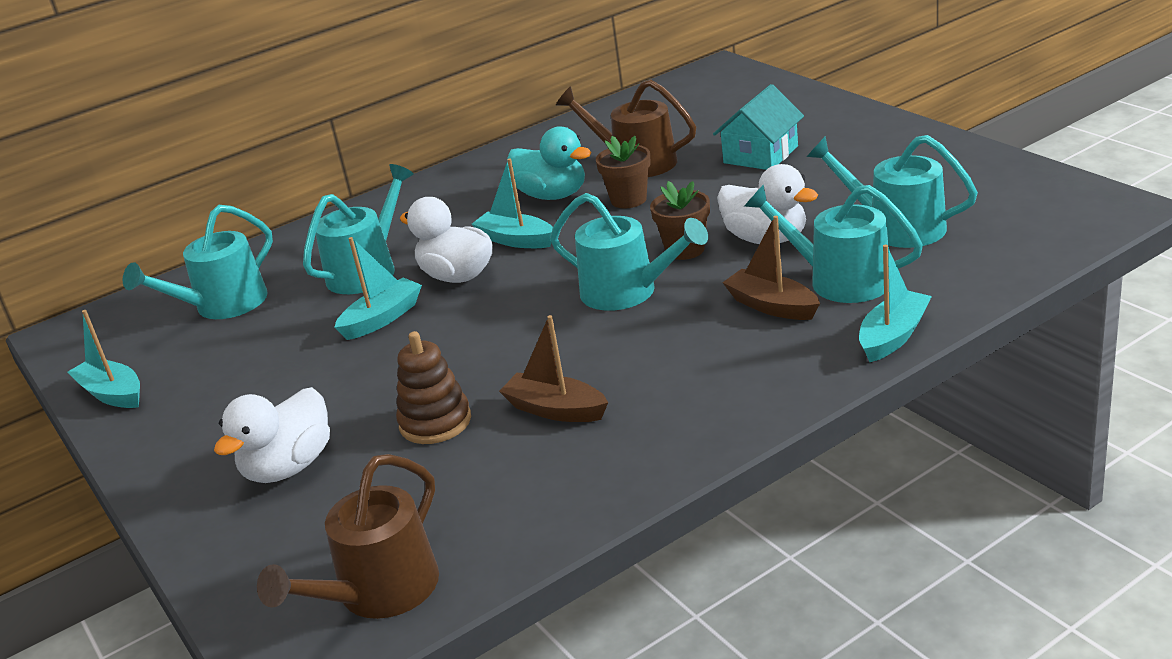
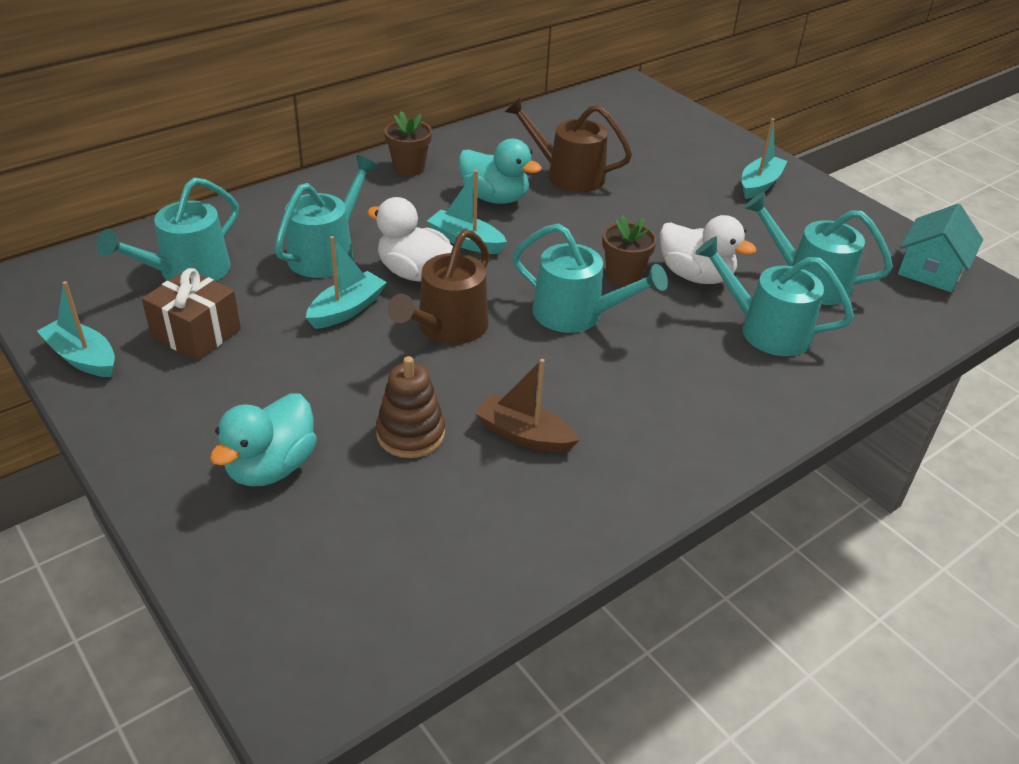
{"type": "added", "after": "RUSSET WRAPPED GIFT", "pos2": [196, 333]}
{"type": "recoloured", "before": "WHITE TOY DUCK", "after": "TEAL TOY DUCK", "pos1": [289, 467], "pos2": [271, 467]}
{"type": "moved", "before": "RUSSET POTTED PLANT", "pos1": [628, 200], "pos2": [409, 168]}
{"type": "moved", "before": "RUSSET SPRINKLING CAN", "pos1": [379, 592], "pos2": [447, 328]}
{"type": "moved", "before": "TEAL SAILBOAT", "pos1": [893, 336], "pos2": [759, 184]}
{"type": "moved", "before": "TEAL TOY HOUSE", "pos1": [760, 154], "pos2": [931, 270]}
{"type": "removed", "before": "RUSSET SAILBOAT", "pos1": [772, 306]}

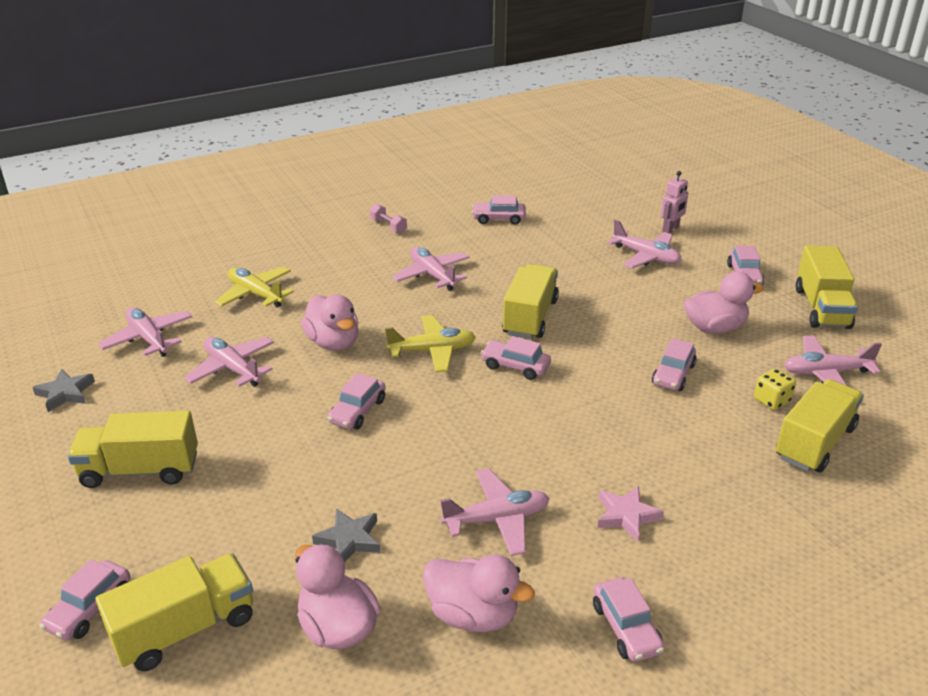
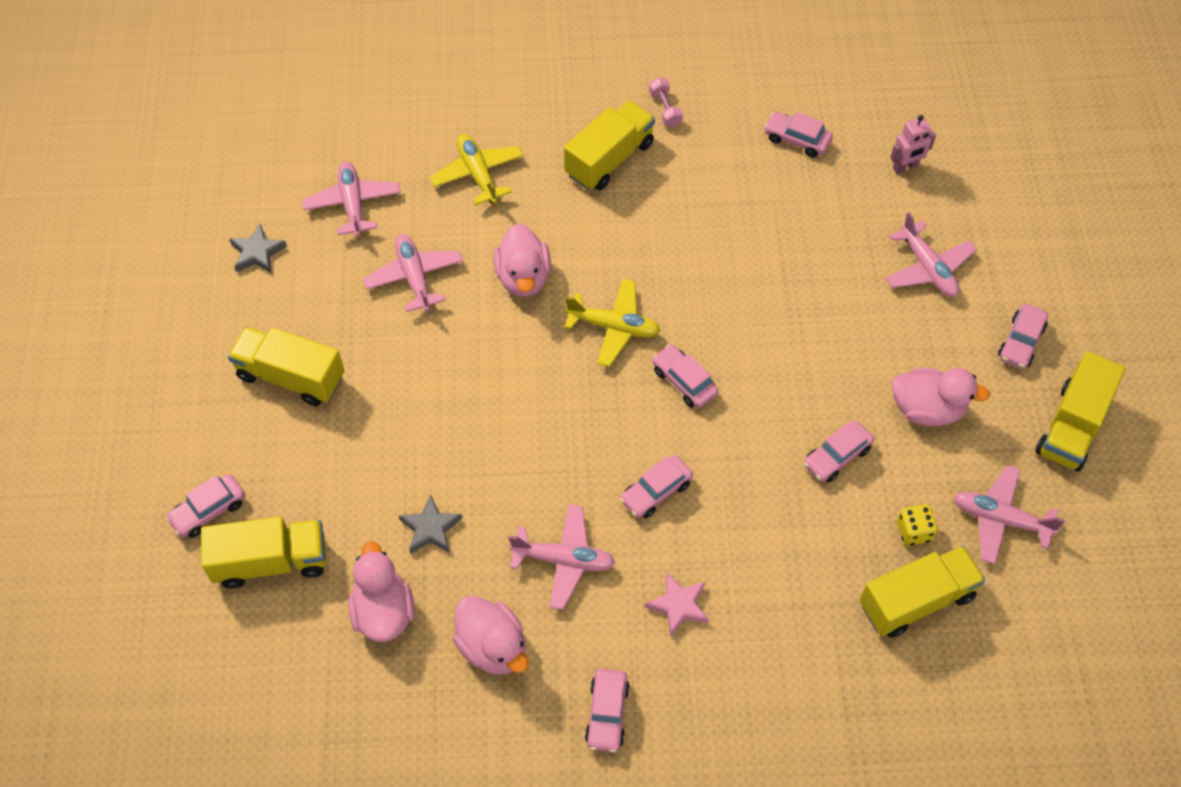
{"type": "moved", "before": "BRIGHT YELLOW LORRY", "pos1": [530, 317], "pos2": [609, 159]}
{"type": "moved", "before": "ROSE-PINK TOY CAR", "pos1": [357, 411], "pos2": [656, 492]}
{"type": "moved", "before": "ROSE-PINK ROBOT", "pos1": [671, 229], "pos2": [905, 167]}
{"type": "removed", "before": "ROSE-PINK AEROPLANE", "pos1": [432, 275]}

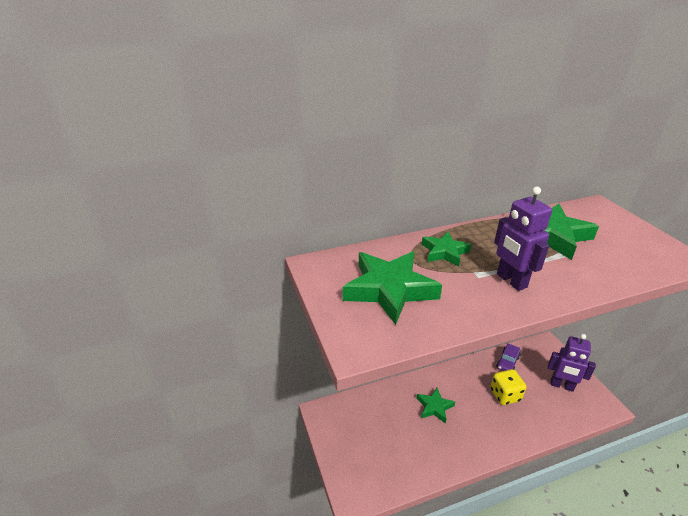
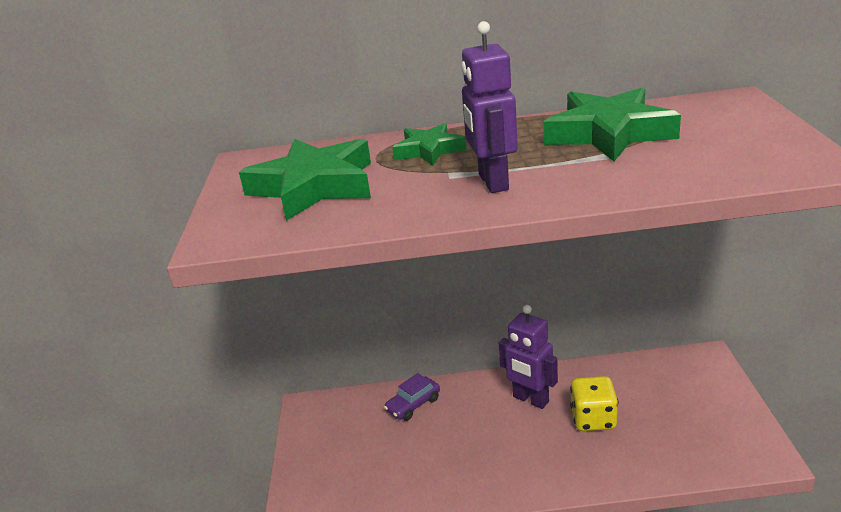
{"type": "moved", "before": "PURPLE TOY CAR", "pos1": [507, 362], "pos2": [413, 404]}
{"type": "moved", "before": "PURPLE ROBOT", "pos1": [561, 385], "pos2": [530, 399]}
{"type": "removed", "before": "GREEN FIVE-POINTED STAR", "pos1": [434, 407]}

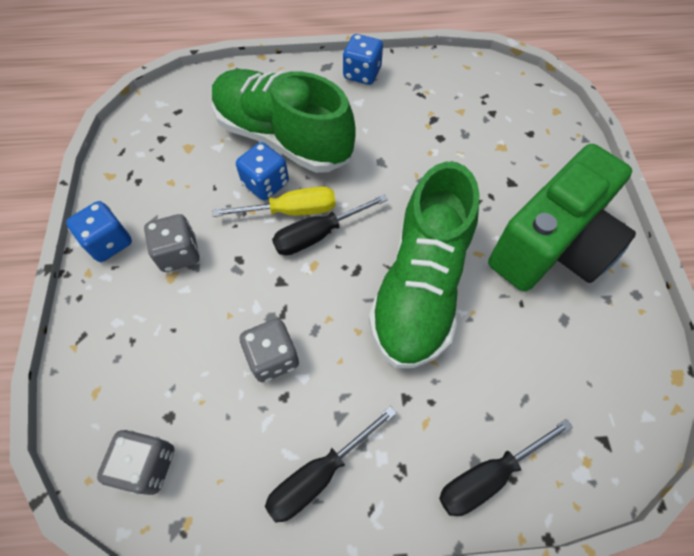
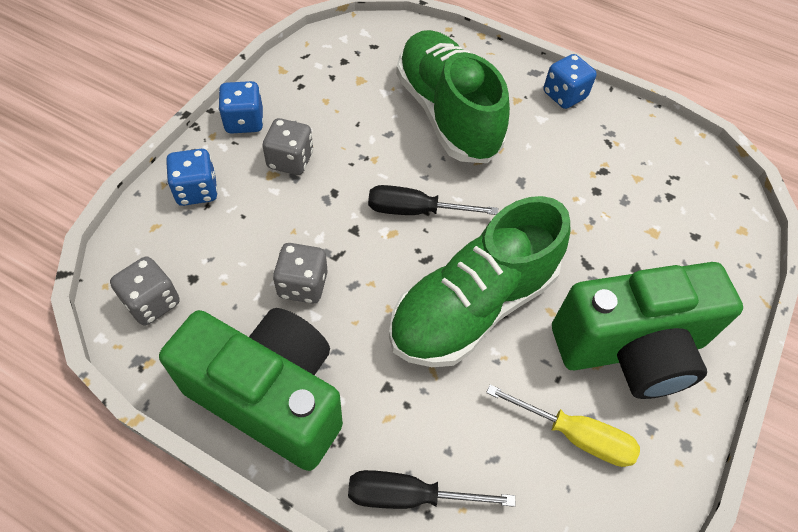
{"type": "replaced", "before": "JET-BLACK FLAT SCREWDRIVER", "after": "GREEN PHOTO CAMERA", "pos1": [319, 475], "pos2": [270, 397]}
{"type": "moved", "before": "COBALT DIE", "pos1": [266, 184], "pos2": [197, 190]}
{"type": "moved", "before": "BRIGHT YELLOW FLAT SCREWDRIVER", "pos1": [291, 211], "pos2": [575, 435]}

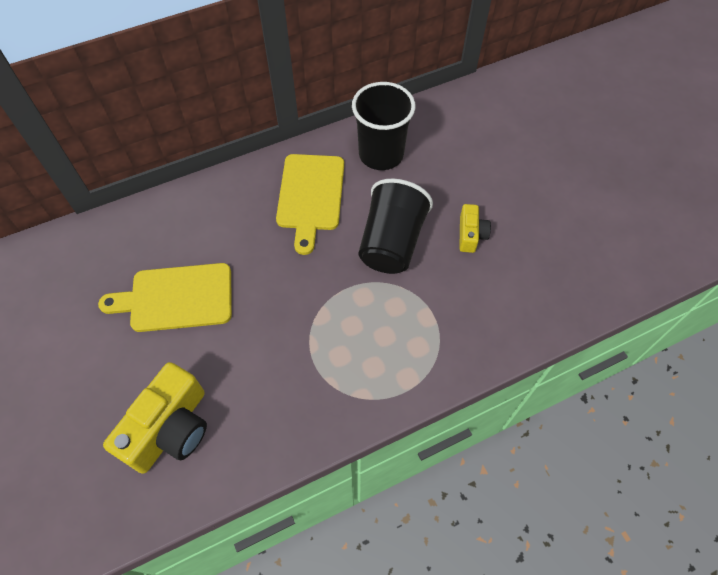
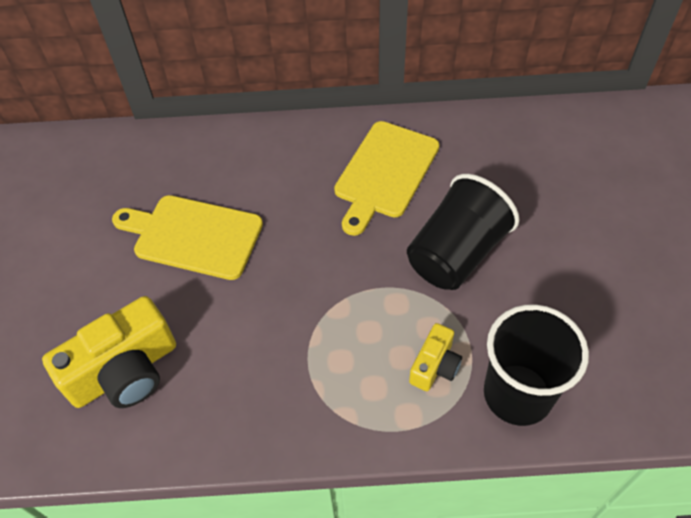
{"type": "moved", "before": "BRIGHT YELLOW PHOTO CAMERA", "pos1": [470, 235], "pos2": [435, 366]}
{"type": "moved", "before": "JET-BLACK CUP", "pos1": [381, 154], "pos2": [517, 394]}

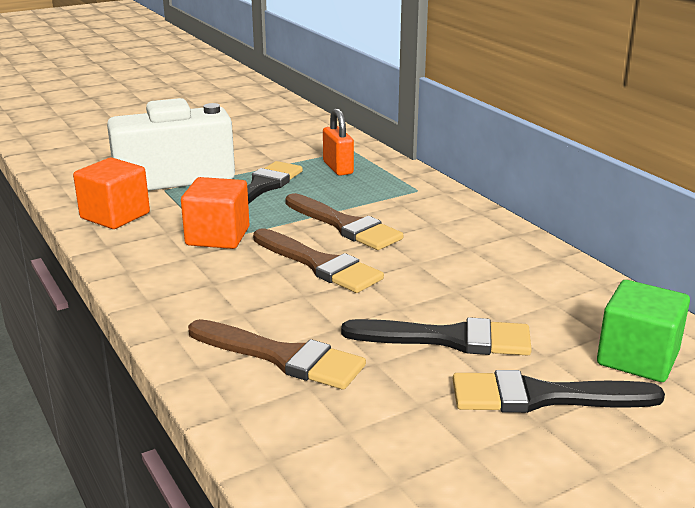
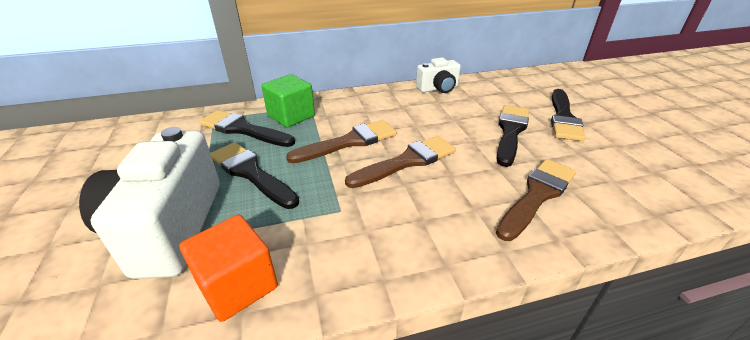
{"type": "replaced", "before": "ORANGE LOCK", "after": "JET-BLACK BRUSH", "pos1": [338, 168], "pos2": [243, 129]}
{"type": "moved", "before": "GREEN BLOCK", "pos1": [637, 358], "pos2": [291, 116]}
{"type": "added", "after": "WHITE PHOTO CAMERA", "pos2": [438, 88]}
{"type": "removed", "before": "ORANGE BLOCK", "pos1": [218, 236]}

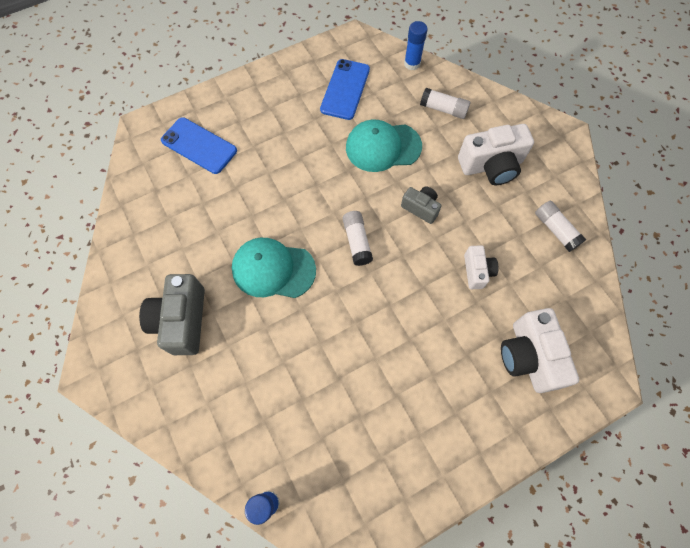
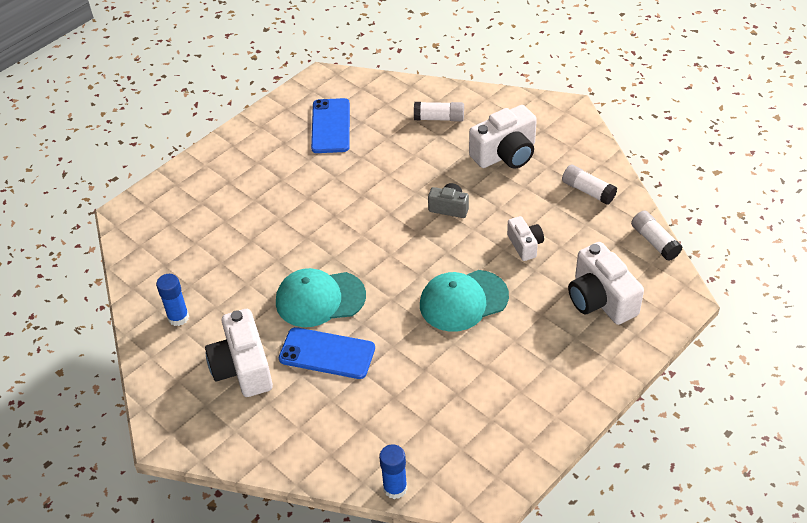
{"type": "moved", "before": "COBALT GLUE STICK", "pos1": [412, 64], "pos2": [178, 317]}
{"type": "recoloured", "before": "GRAY PHOTO CAMERA", "after": "WHITE PHOTO CAMERA", "pos1": [182, 320], "pos2": [243, 368]}
{"type": "moved", "before": "COBALT SMARTPHONE", "pos1": [199, 145], "pos2": [327, 353]}
{"type": "moved", "before": "TEAL PEAKED CAP", "pos1": [383, 147], "pos2": [463, 301]}
{"type": "moved", "before": "WHITE GLUE STICK", "pos1": [357, 241], "pos2": [654, 242]}

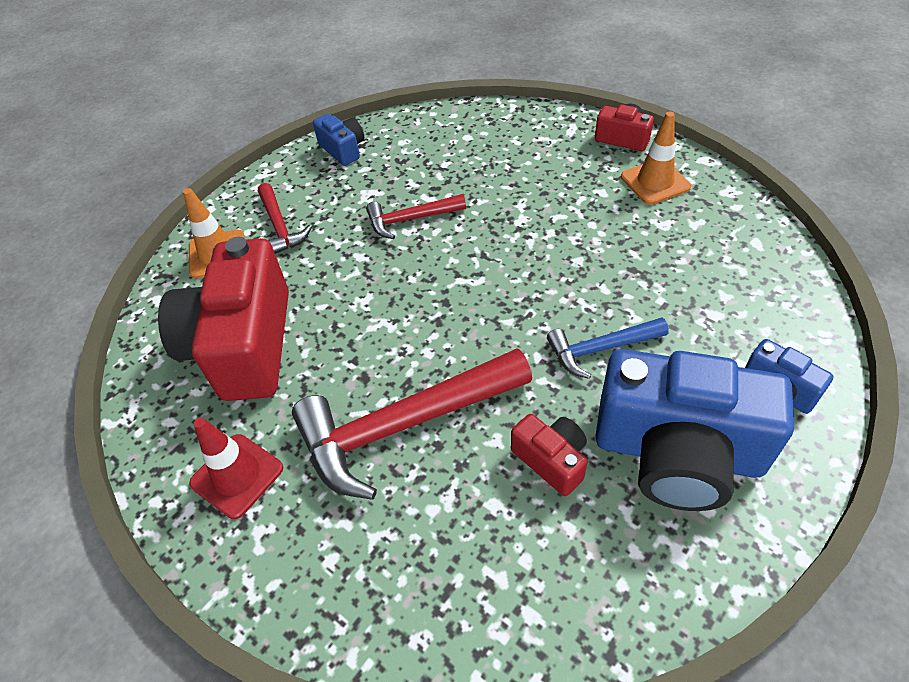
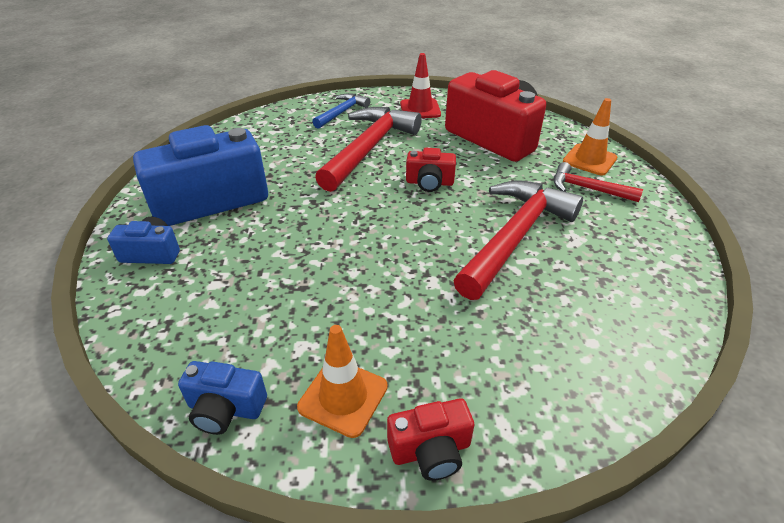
{"type": "moved", "before": "COBALT PHOTO CAMERA", "pos1": [343, 149], "pos2": [225, 409]}
{"type": "moved", "before": "COBALT HAMMER", "pos1": [600, 349], "pos2": [342, 112]}
{"type": "moved", "before": "CRIMSON PHOTO CAMERA", "pos1": [551, 460], "pos2": [429, 183]}
{"type": "resized", "before": "CRIMSON HAMMER", "pos1": [410, 219], "pos2": [515, 237], "scale": 1.89}

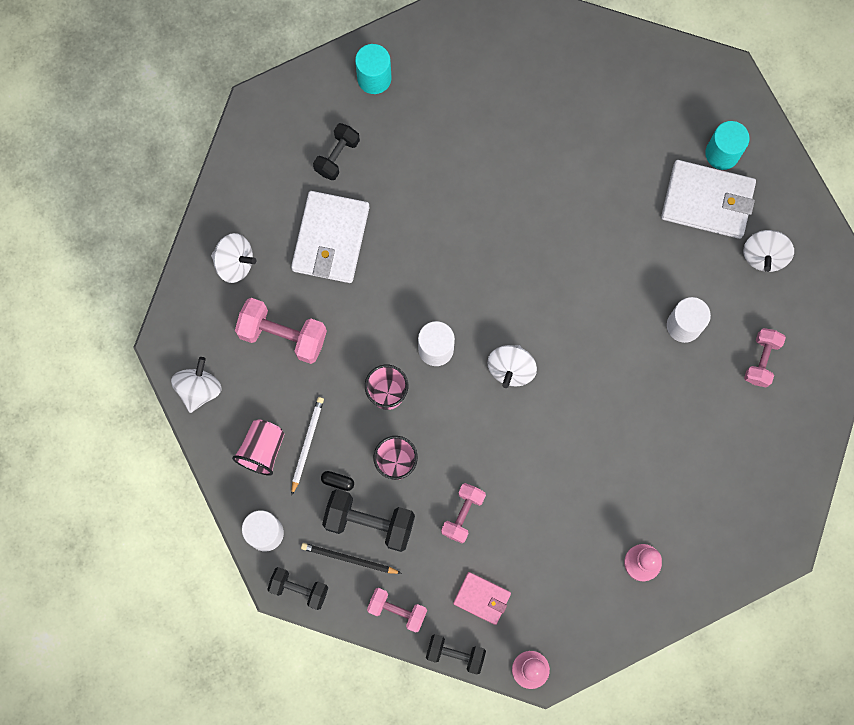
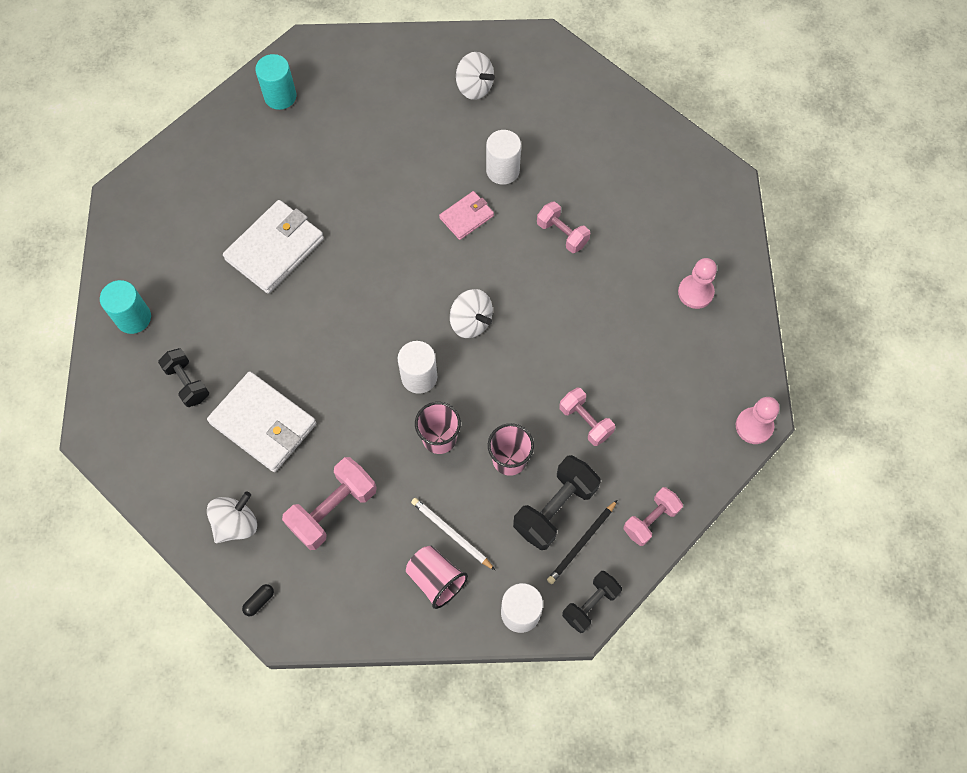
{"type": "moved", "before": "WHITE BILLFOLD", "pos1": [707, 201], "pos2": [275, 249]}
{"type": "moved", "before": "JET-BLACK PILL", "pos1": [338, 481], "pos2": [259, 601]}
{"type": "moved", "before": "TEAL SOLID CYLINDER", "pos1": [722, 153], "pos2": [280, 96]}
{"type": "moved", "before": "ROSE-PINK BILLFOLD", "pos1": [482, 598], "pos2": [466, 217]}
{"type": "moved", "before": "ROSE-PINK DUMBBELL", "pos1": [761, 360], "pos2": [562, 234]}
{"type": "removed", "before": "WHITE SPINNING TOP", "pos1": [199, 389]}
{"type": "removed", "before": "JET-BLACK DUMBBELL", "pos1": [455, 654]}

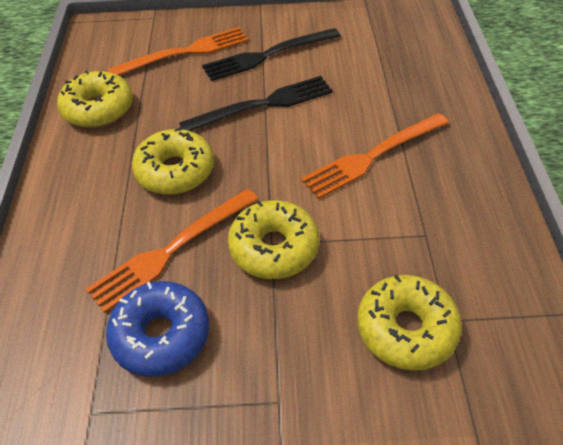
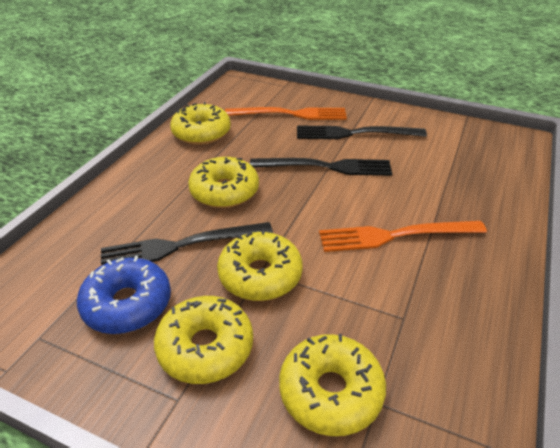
{"type": "recoloured", "before": "ORANGE DINNER FORK", "after": "JET-BLACK DINNER FORK", "pos1": [171, 250], "pos2": [180, 246]}
{"type": "added", "after": "BRIGHT YELLOW GLAZED DONUT", "pos2": [205, 347]}

